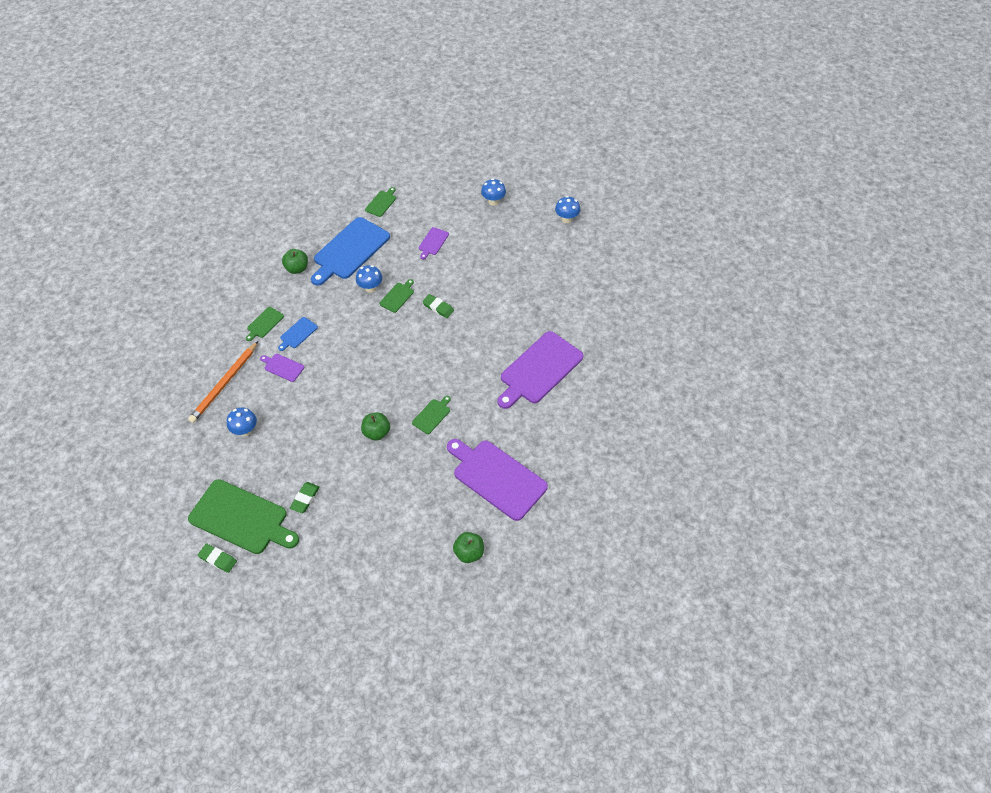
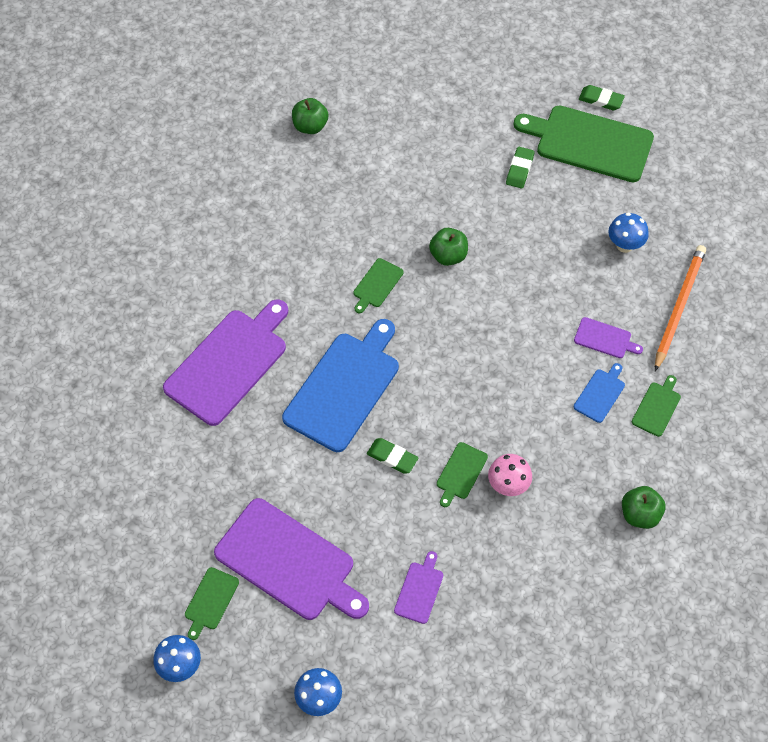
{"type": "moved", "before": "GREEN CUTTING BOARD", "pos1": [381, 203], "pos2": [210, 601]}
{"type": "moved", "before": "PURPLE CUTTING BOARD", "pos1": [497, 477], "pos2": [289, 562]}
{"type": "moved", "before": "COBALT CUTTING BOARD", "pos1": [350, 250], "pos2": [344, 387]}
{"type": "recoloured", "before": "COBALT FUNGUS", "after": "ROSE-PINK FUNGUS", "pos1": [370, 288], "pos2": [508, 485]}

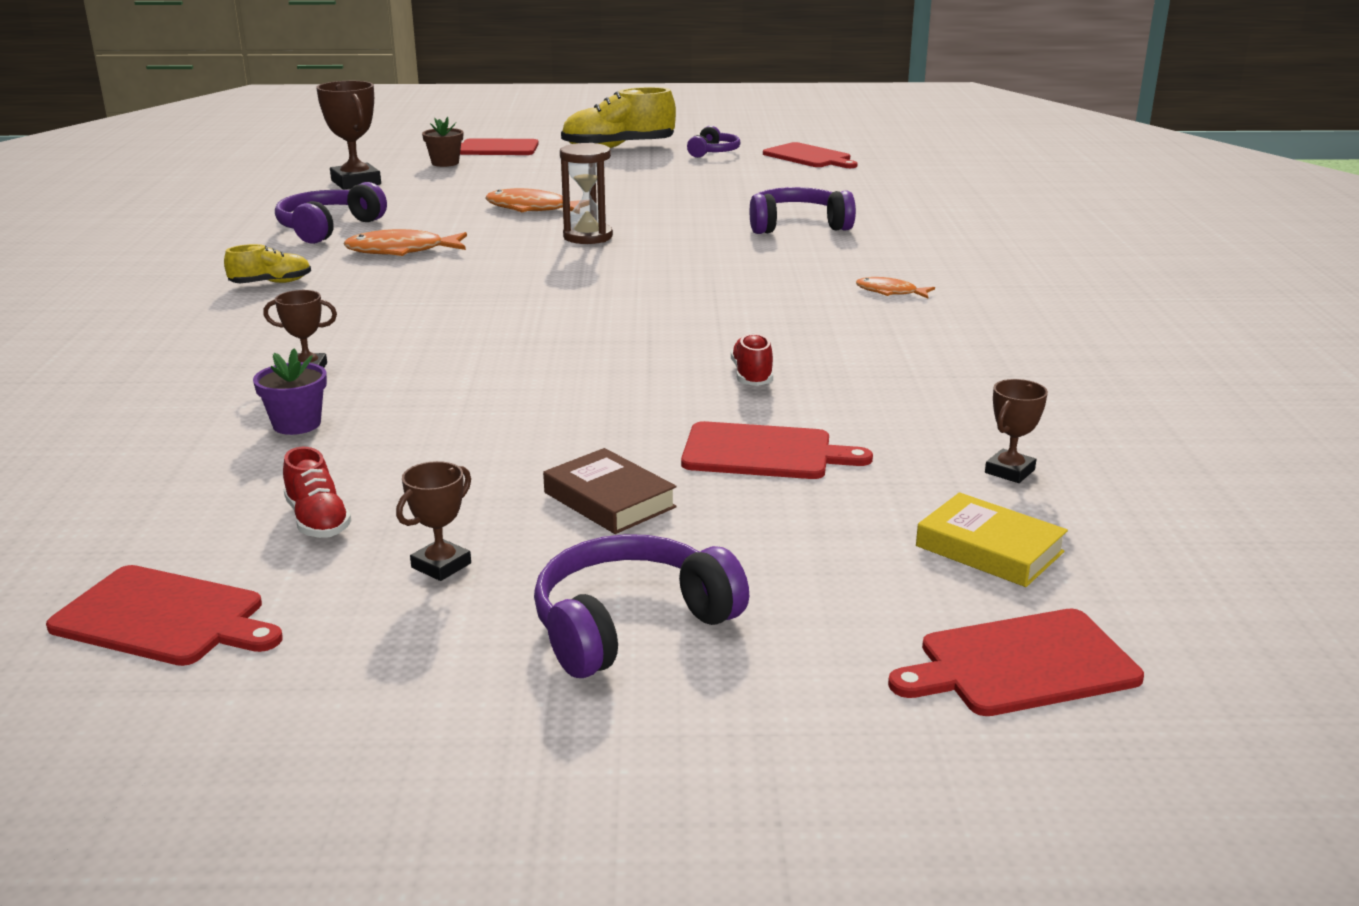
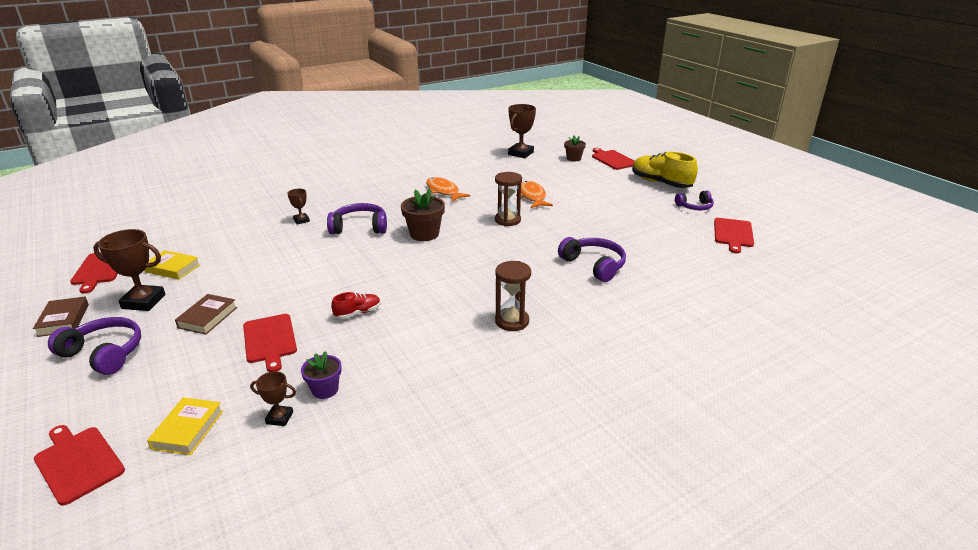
{"type": "added", "after": "RUSSET BOOK", "pos2": [64, 320]}
{"type": "resized", "before": "RUSSET AWARD CUP", "pos1": [441, 565], "pos2": [143, 302], "scale": 1.86}
{"type": "replaced", "before": "CRIMSON LACE-UP SHOE", "after": "BRIGHT YELLOW BOOK", "pos1": [318, 521], "pos2": [172, 268]}
{"type": "moved", "before": "PURPLE POTTED PLANT", "pos1": [297, 424], "pos2": [325, 390]}
{"type": "moved", "before": "PURPLE OVER-EAR HEADPHONES", "pos1": [328, 228], "pos2": [359, 227]}
{"type": "added", "after": "RUSSET POTTED PLANT", "pos2": [424, 234]}
{"type": "replaced", "before": "ORANGE FISH", "after": "RUSSET SANDGLASS", "pos1": [890, 292], "pos2": [512, 321]}
{"type": "removed", "before": "BRIGHT YELLOW LACE-UP SHOE", "pos1": [271, 283]}

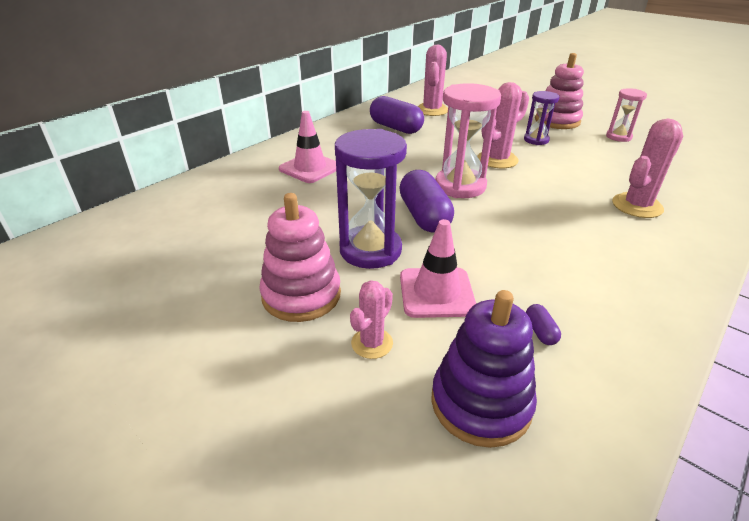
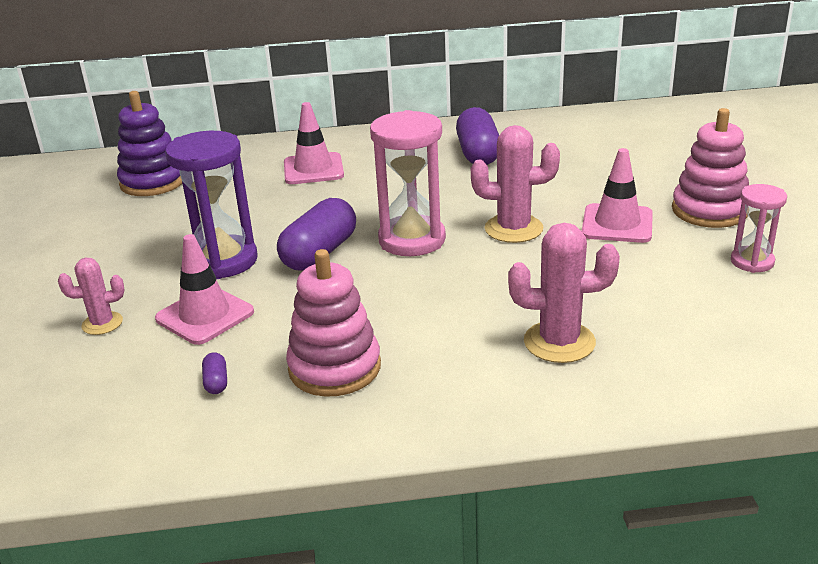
{"type": "moved", "before": "PURPLE STACKING TOY", "pos1": [480, 403], "pos2": [153, 182]}
{"type": "turned", "before": "PURPLE PILL", "pos1": [540, 331], "pos2": [216, 382], "turn": -45}
{"type": "moved", "before": "ROSE-PINK STACKING TOY", "pos1": [301, 295], "pos2": [334, 368]}
{"type": "replaced", "before": "PURPLE SANDGLASS", "after": "ROSE-PINK TRAFFIC CONE", "pos1": [536, 140], "pos2": [617, 224]}
{"type": "removed", "before": "ROSE-PINK CACTUS", "pos1": [432, 110]}

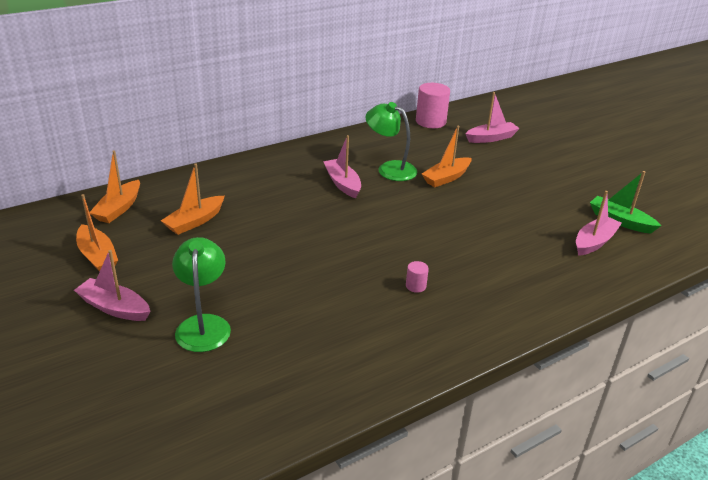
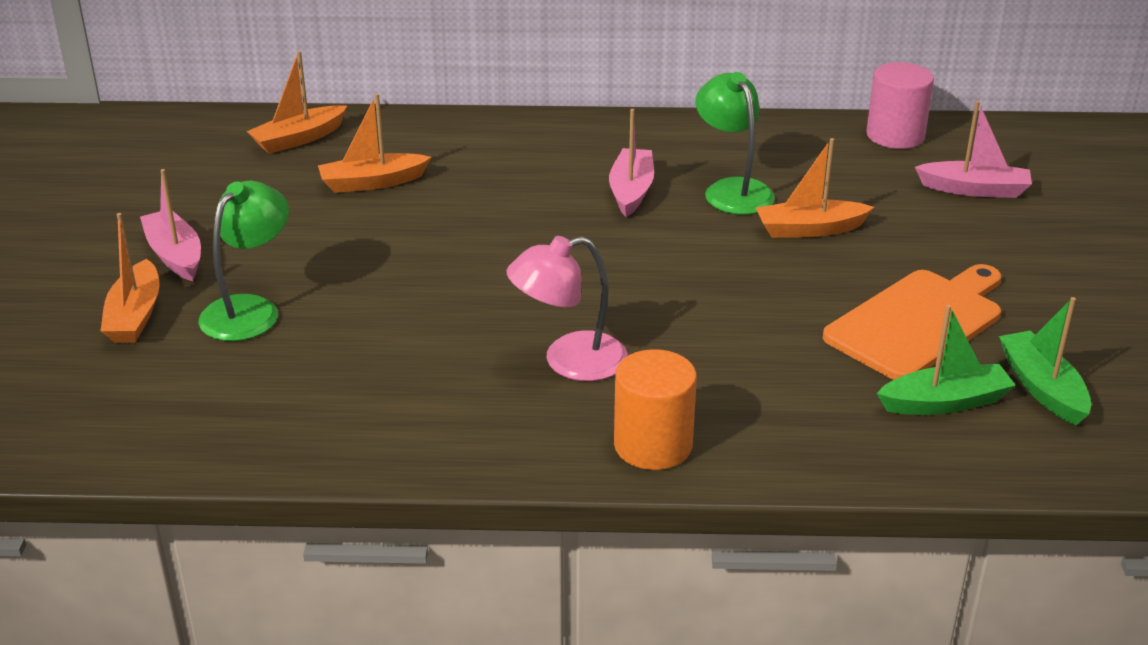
{"type": "moved", "before": "ORANGE SAILBOAT", "pos1": [97, 256], "pos2": [135, 315]}
{"type": "replaced", "before": "ROSE-PINK SOLID CYLINDER", "after": "ROSE-PINK READING LAMP", "pos1": [415, 286], "pos2": [569, 361]}
{"type": "added", "after": "ORANGE SOLID CYLINDER", "pos2": [653, 445]}
{"type": "added", "after": "ORANGE CUTTING BOARD", "pos2": [918, 322]}
{"type": "recoloured", "before": "ROSE-PINK SAILBOAT", "after": "GREEN SAILBOAT", "pos1": [594, 242], "pos2": [945, 402]}

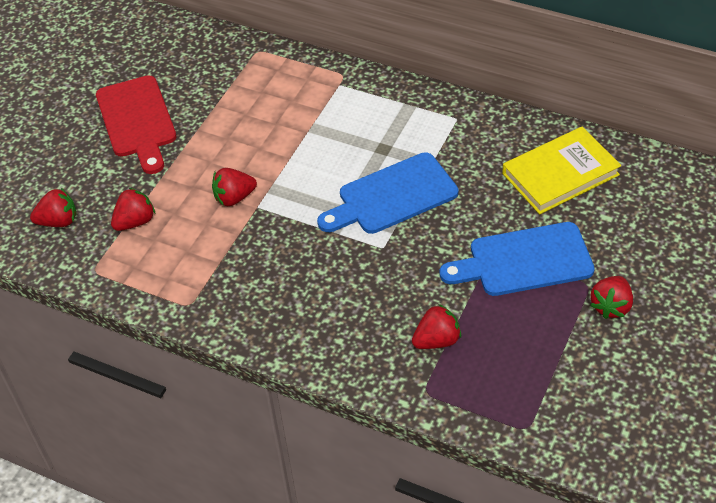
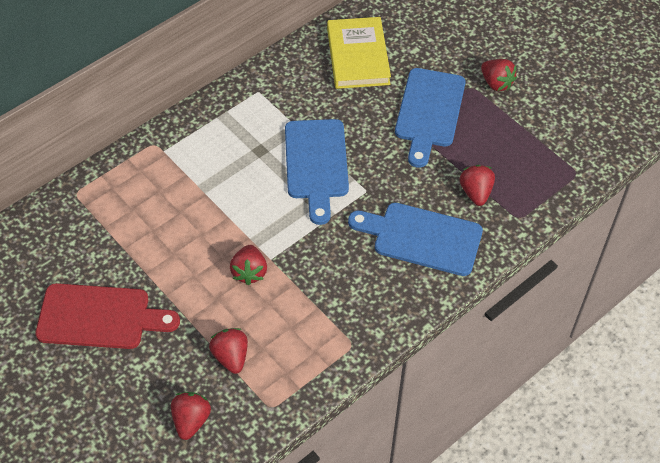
{"type": "added", "after": "COBALT CUTTING BOARD", "pos2": [422, 238]}

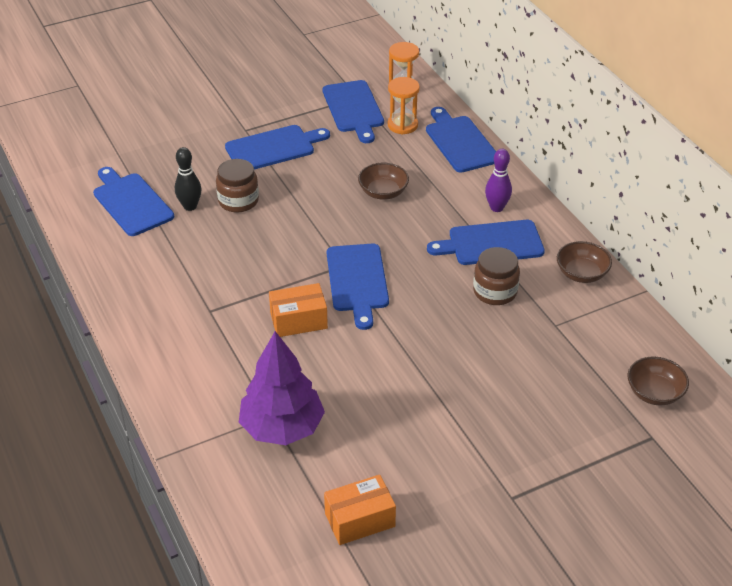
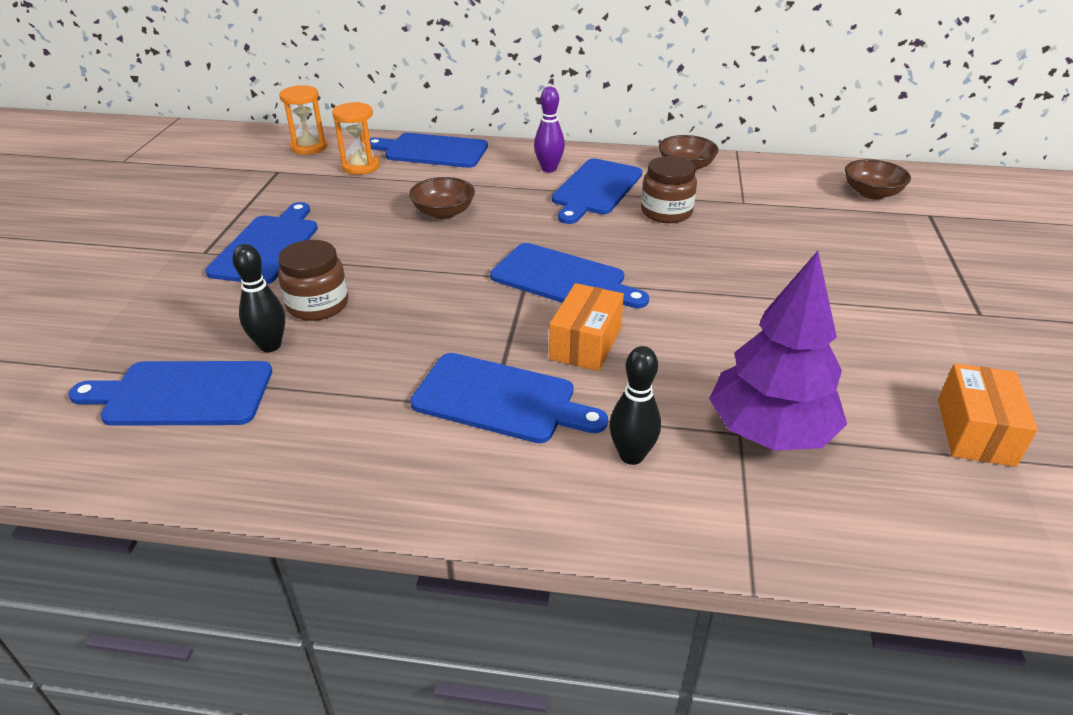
{"type": "moved", "before": "COBALT CUTTING BOARD", "pos1": [353, 109], "pos2": [500, 399]}
{"type": "added", "after": "JET-BLACK TENPIN", "pos2": [631, 455]}

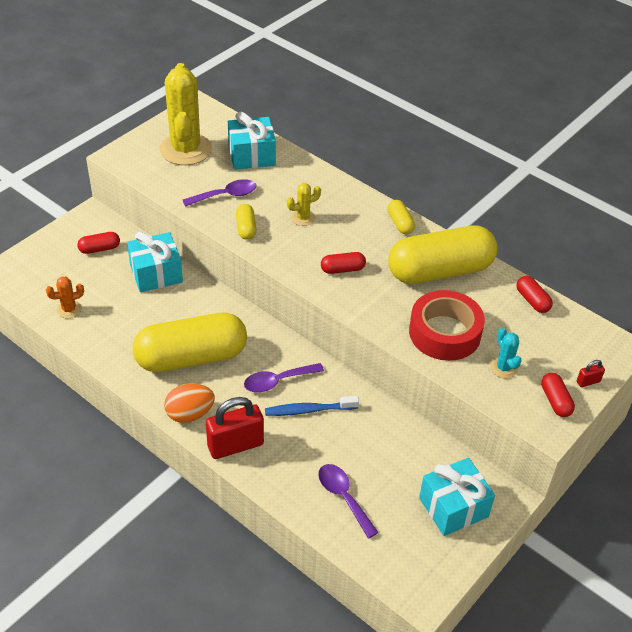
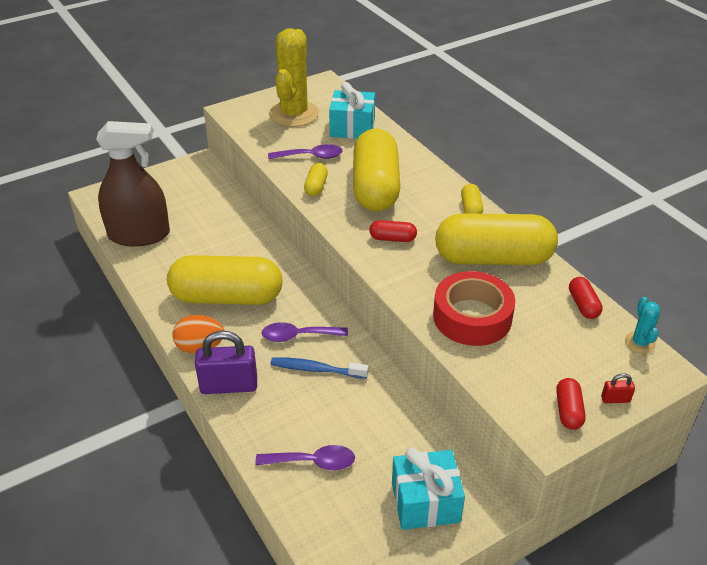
{"type": "replaced", "before": "ORANGE CACTUS", "after": "RUSSET SPRAY CLEANER", "pos1": [69, 309], "pos2": [139, 235]}
{"type": "recoloured", "before": "CRIMSON LOCK", "after": "PURPLE LOCK", "pos1": [235, 445], "pos2": [229, 386]}
{"type": "turned", "before": "PURPLE TEASPOON", "pos1": [344, 497], "pos2": [313, 462], "turn": 105}
{"type": "replaced", "before": "BRIGHT YELLOW CACTUS", "after": "BRIGHT YELLOW PILL", "pos1": [303, 218], "pos2": [375, 187]}
{"type": "moved", "before": "TEAL CACTUS", "pos1": [503, 368], "pos2": [639, 343]}
{"type": "removed", "before": "CRIMSON PILL", "pos1": [99, 249]}
{"type": "removed", "before": "TEAL WRAPPED GIFT", "pos1": [156, 274]}

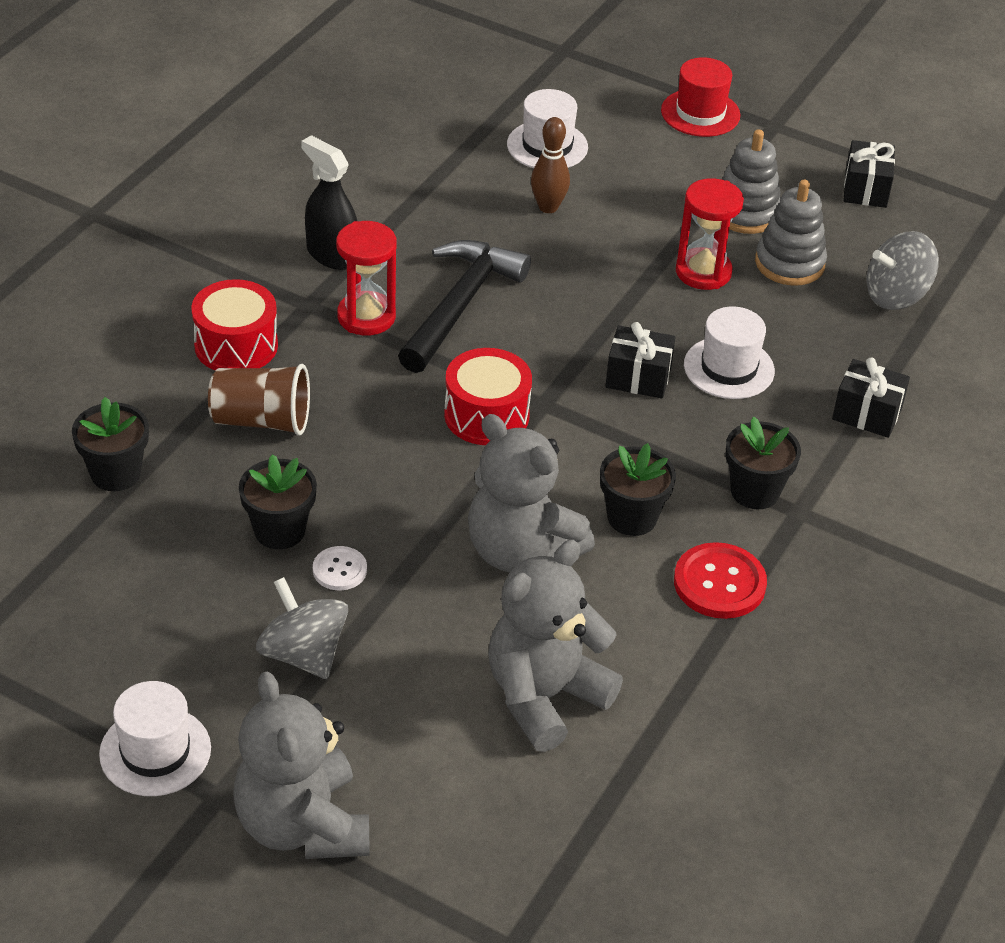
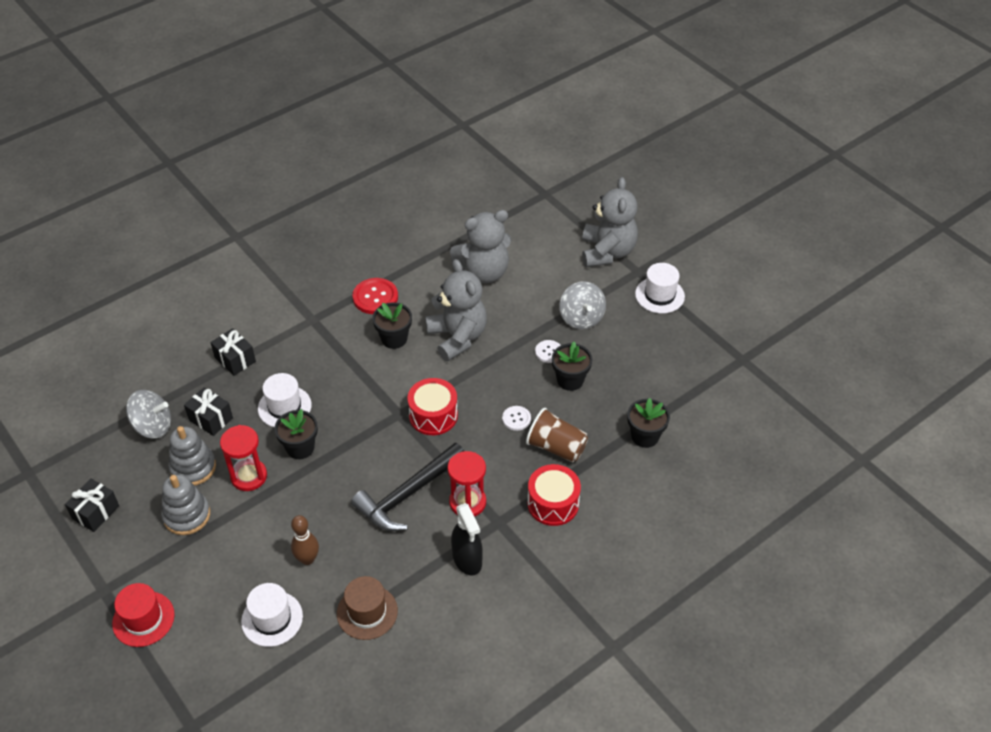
{"type": "moved", "before": "JET-BLACK WRAPPED GIFT", "pos1": [638, 377], "pos2": [211, 419]}
{"type": "moved", "before": "JET-BLACK POTTED PLANT", "pos1": [755, 491], "pos2": [300, 448]}
{"type": "added", "after": "RUSSET TOP HAT", "pos2": [367, 612]}
{"type": "added", "after": "WHITE SEWING BUTTON", "pos2": [516, 419]}

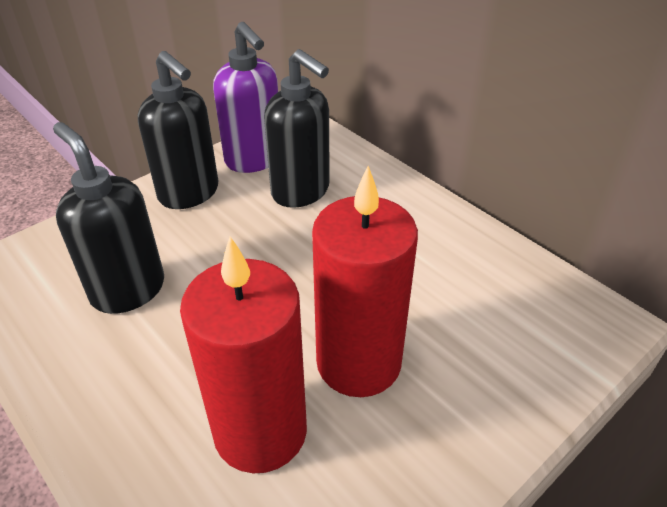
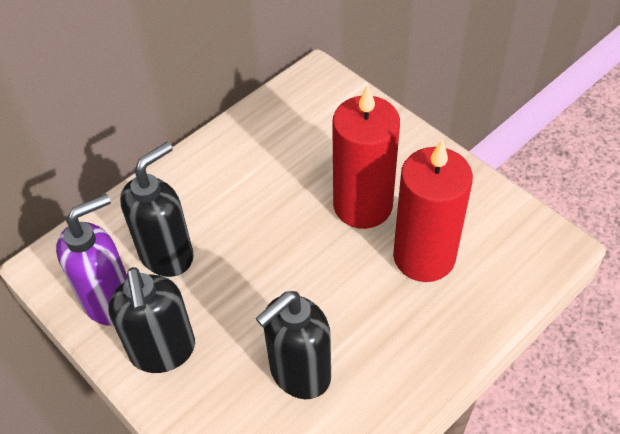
{"type": "turned", "before": "JET-BLACK SOAP PUMP", "pos1": [189, 193], "pos2": [163, 351], "turn": 120}

